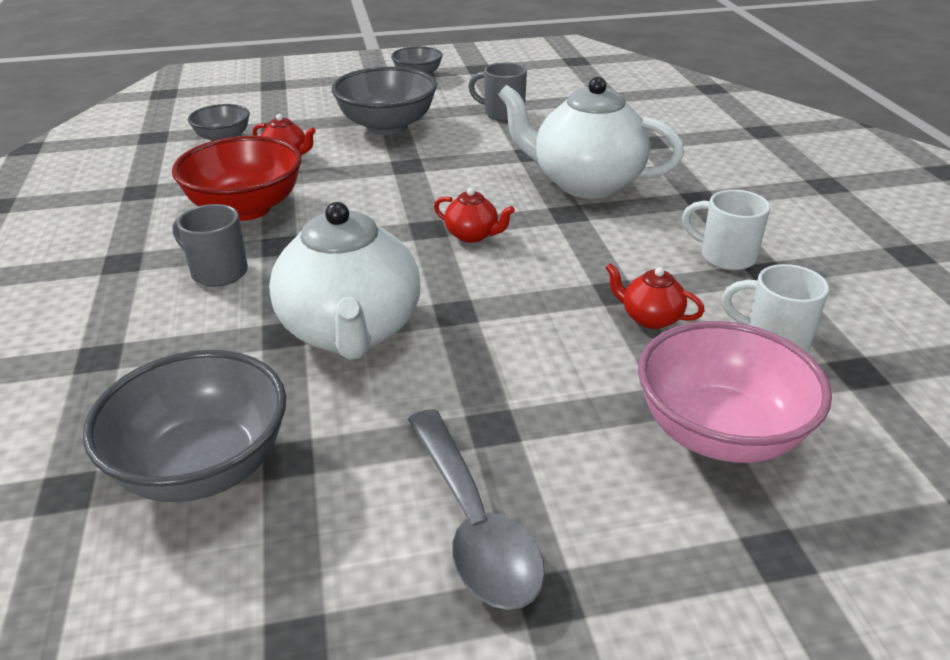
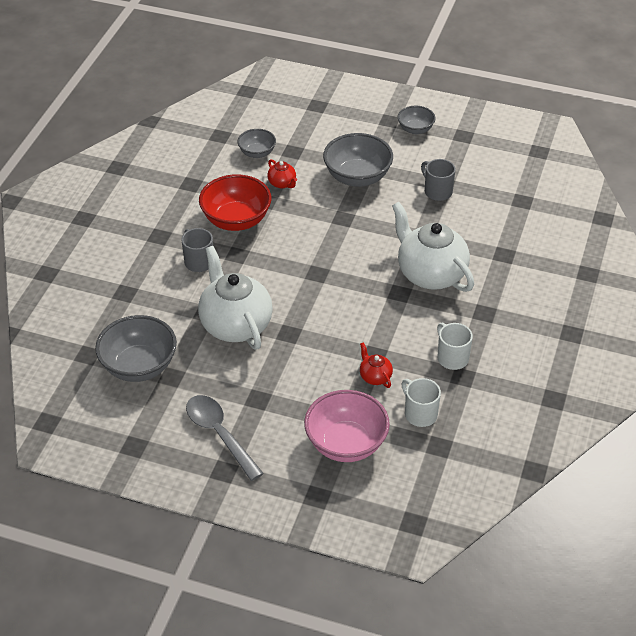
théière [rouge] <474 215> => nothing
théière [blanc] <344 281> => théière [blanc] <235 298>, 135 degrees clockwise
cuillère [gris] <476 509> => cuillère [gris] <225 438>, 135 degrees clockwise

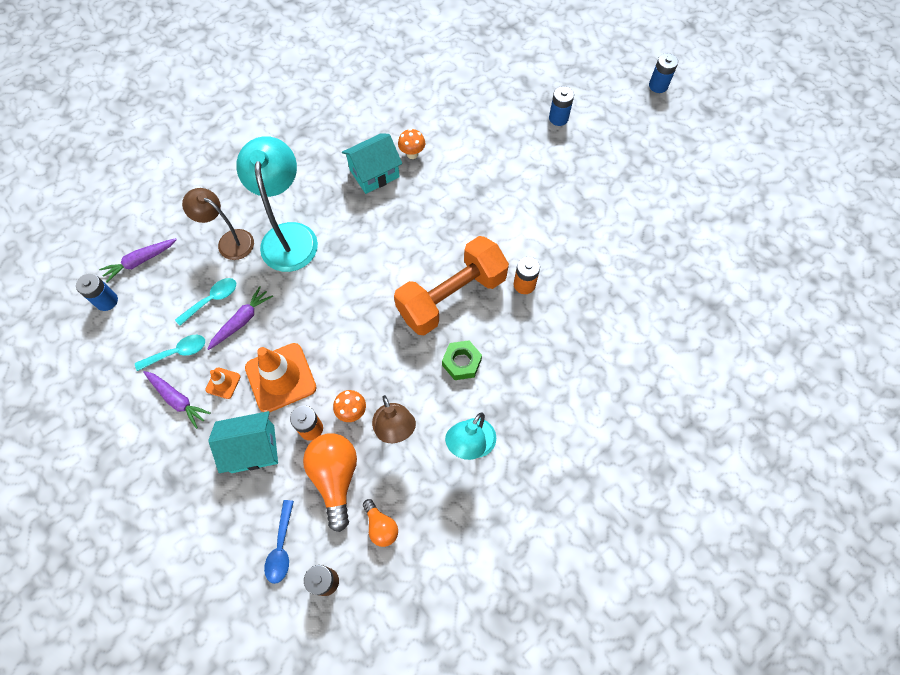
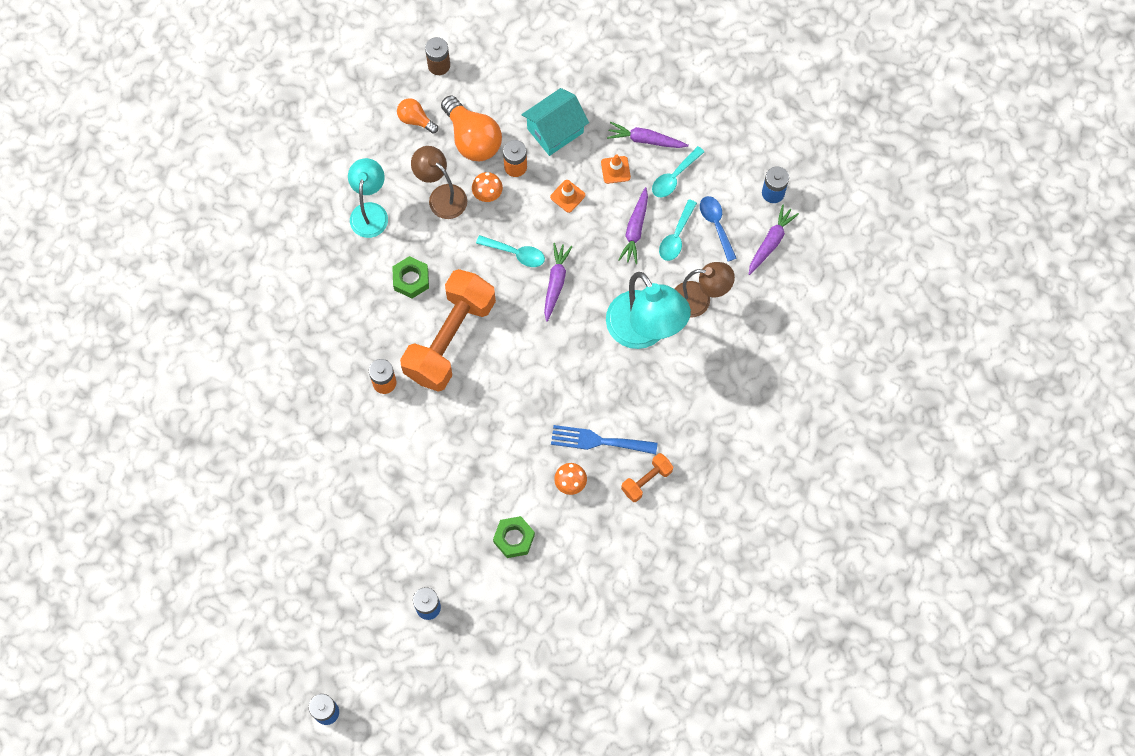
nothing => cuillère [turquoise] <510 251>
nothing => écrou [vert] <514 537>
nothing => carotte [violet] <558 282>
nothing => haltère [orange] <647 477>
cuillère [bleu] <279 542> => cuillère [bleu] <718 229>, move
maison [turquoise] <372 163> => fourchette [bleu] <604 439>
cône de chantier [orange] <281 377> => cône de chantier [orange] <567 196>, x0.47

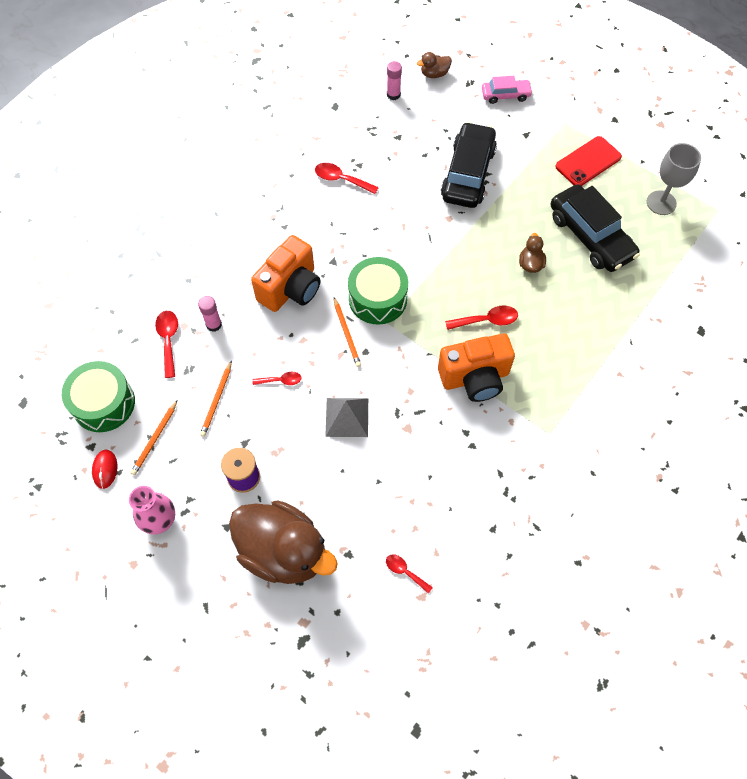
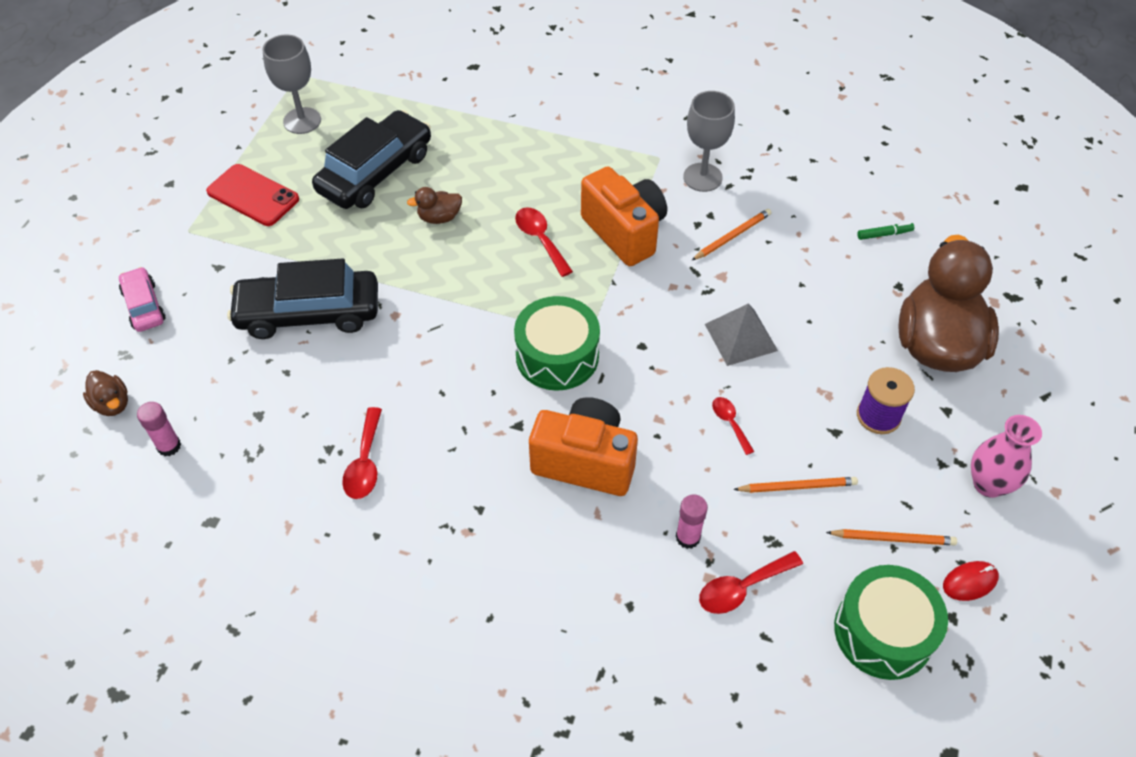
nothing => verre à pied [gris] <709 141>
crayon [orange] <347 332> => crayon [orange] <731 234>, move
cuillère [rouge] <409 574> => feutre [vert] <885 231>

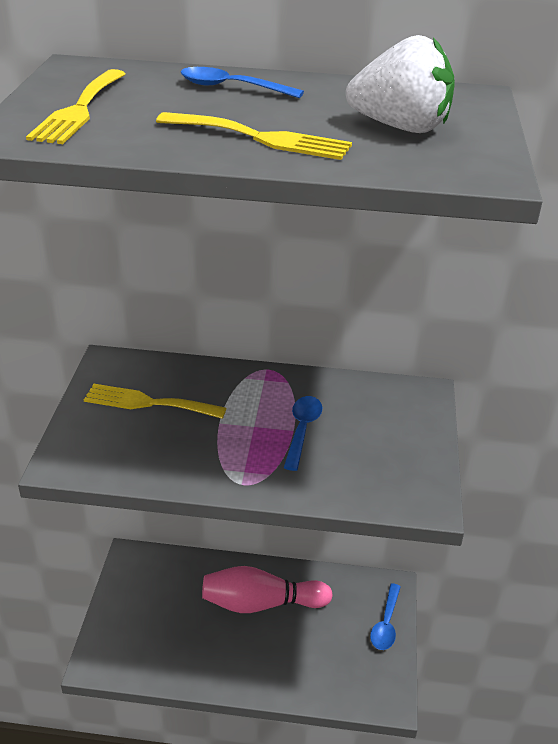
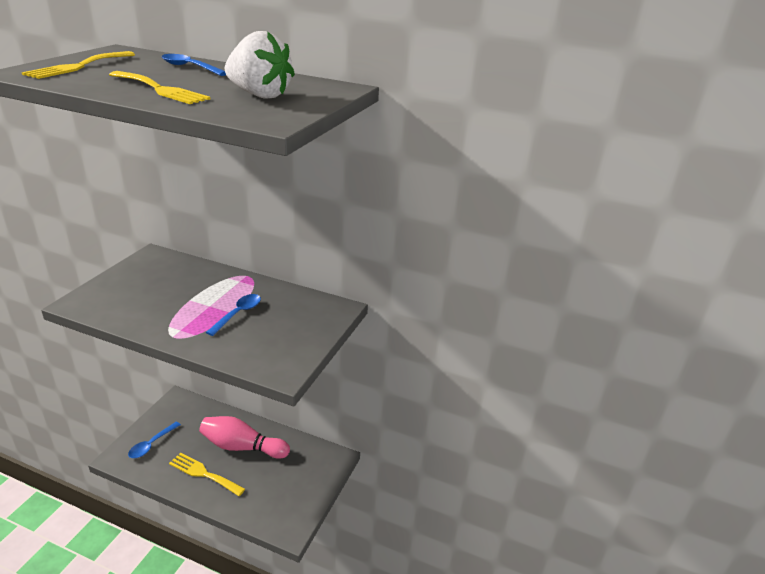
fourchette [jaune] <155 401> => fourchette [jaune] <207 474>, move
cuillère [bleu] <385 616> => cuillère [bleu] <154 440>, move

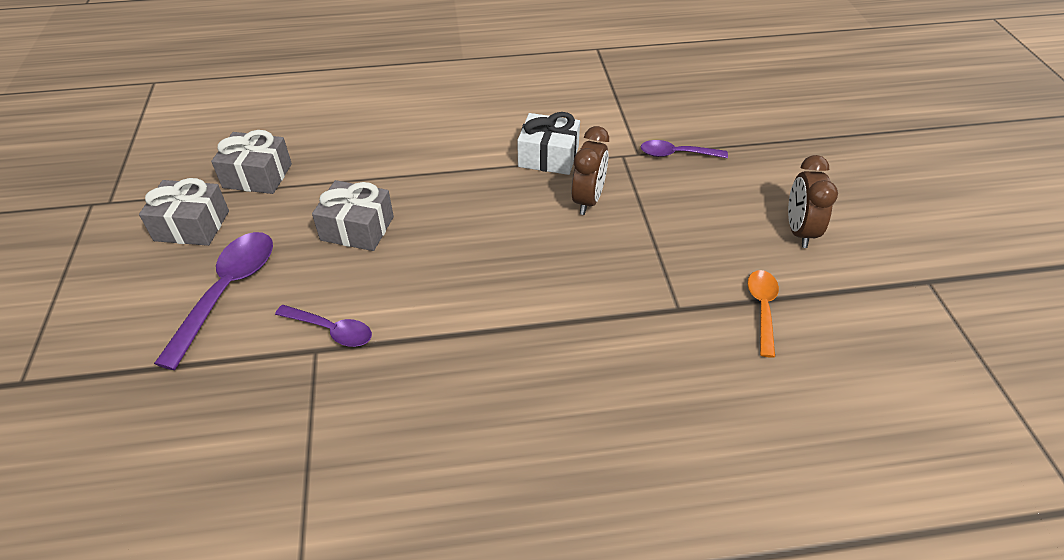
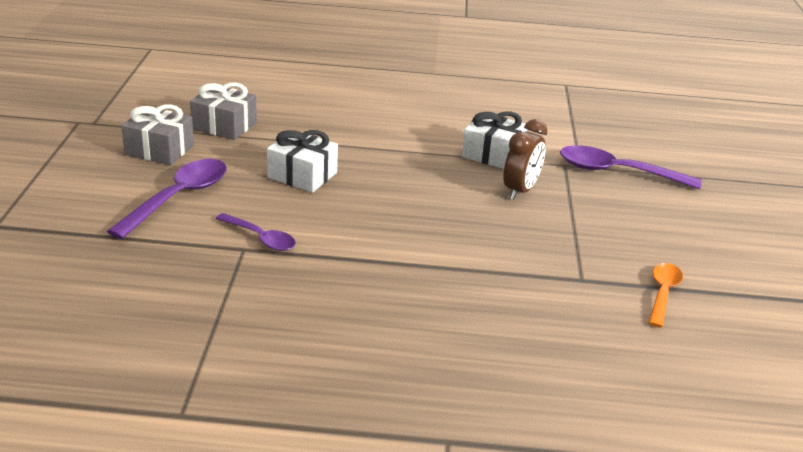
réveil [marron] <813 201> => nothing
cadeau [gris] <353 215> => cadeau [blanc] <302 161>
cuillère [violet] <684 149> => cuillère [violet] <631 167>, x1.66

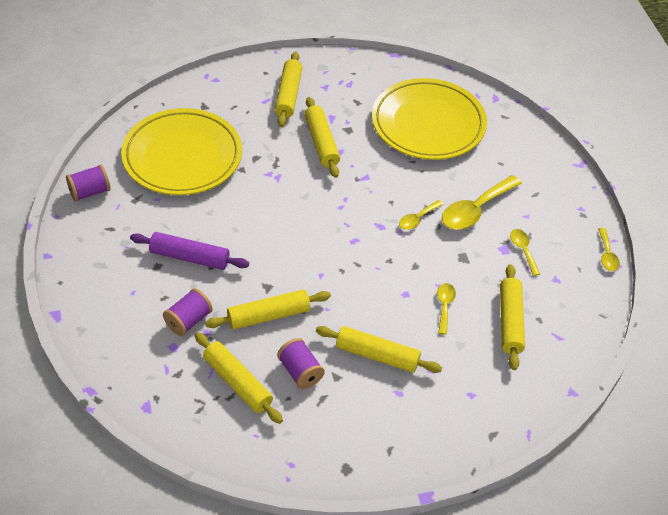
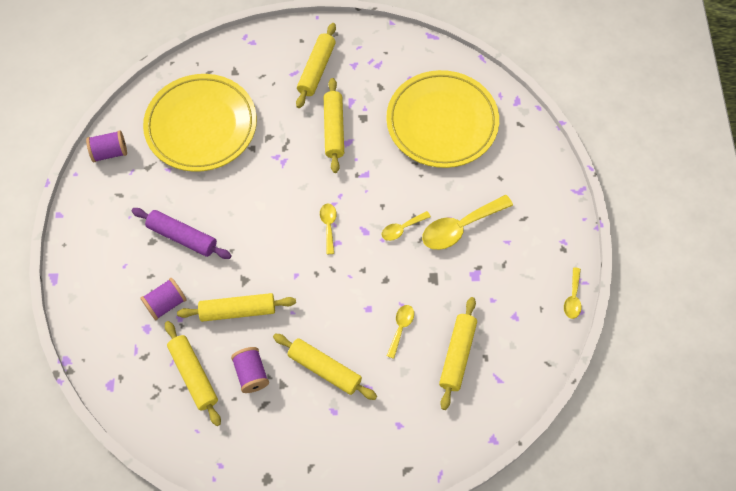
cuillère [jaune] <525 252> => cuillère [jaune] <328 228>, move

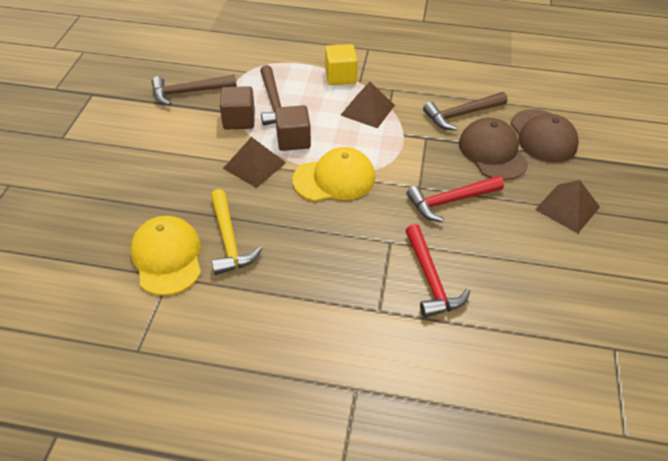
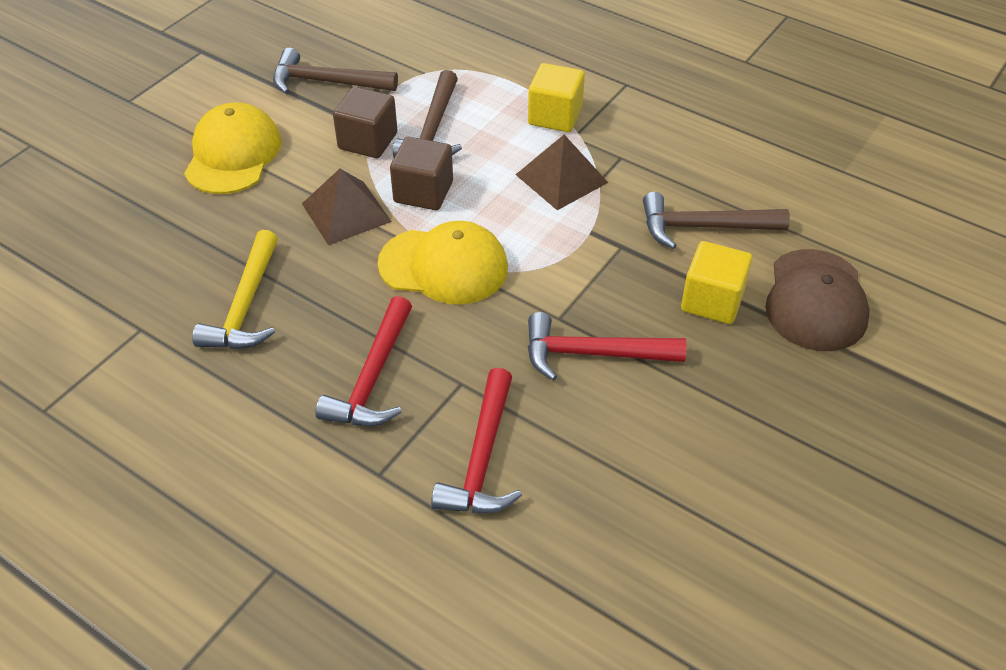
pyramide [marron] <567 206> => nothing
nothing => marteau [rouge] <363 361>
casquette [jaune] <165 256> => casquette [jaune] <233 148>, move
casquette [marron] <493 149> => cube [jaune] <717 282>

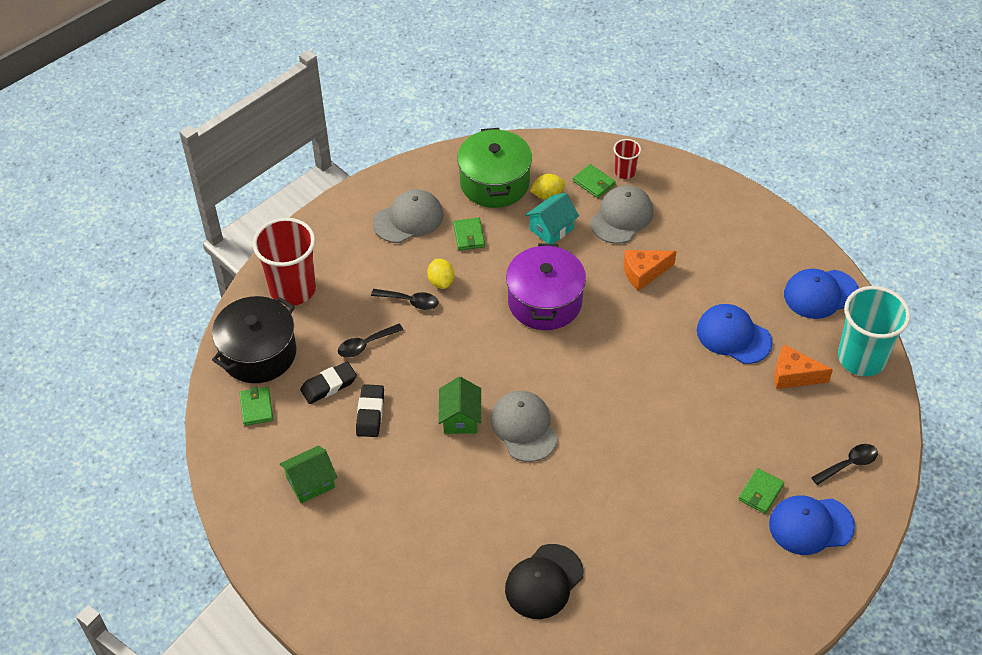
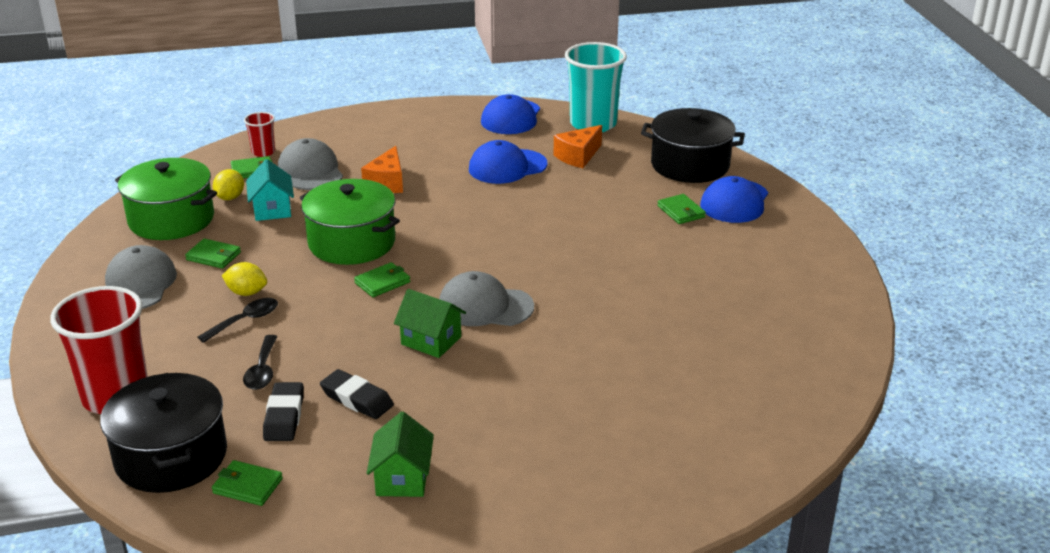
casquette [noir] <544 581> => nothing
nothing => portefeuille [vert] <382 279>
cuillère [noir] <844 464> => marmite [noir] <693 145>
marmite [violet] <546 286> => marmite [vert] <350 222>

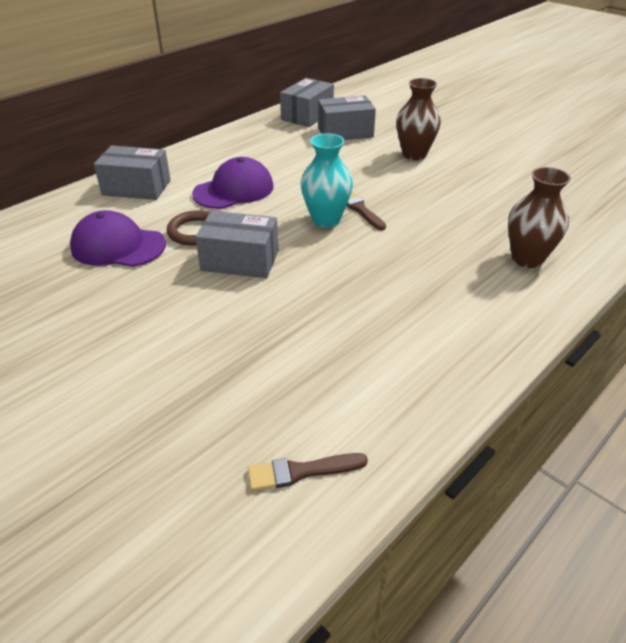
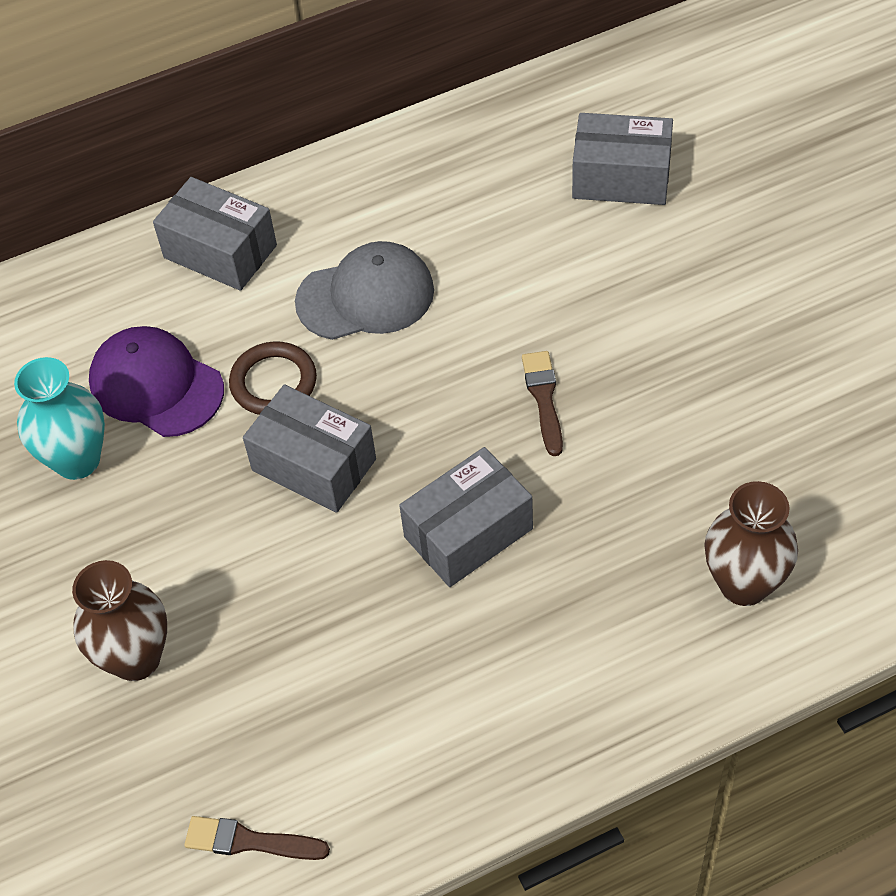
boîte [gris] <307 102> => boîte [gris] <466 517>, move
vase [turquoise] <326 180> => vase [turquoise] <59 418>, move
vase [marron] <418 119> => vase [marron] <119 620>, move
casquette [violet] <233 183> => casquette [gris] <364 290>

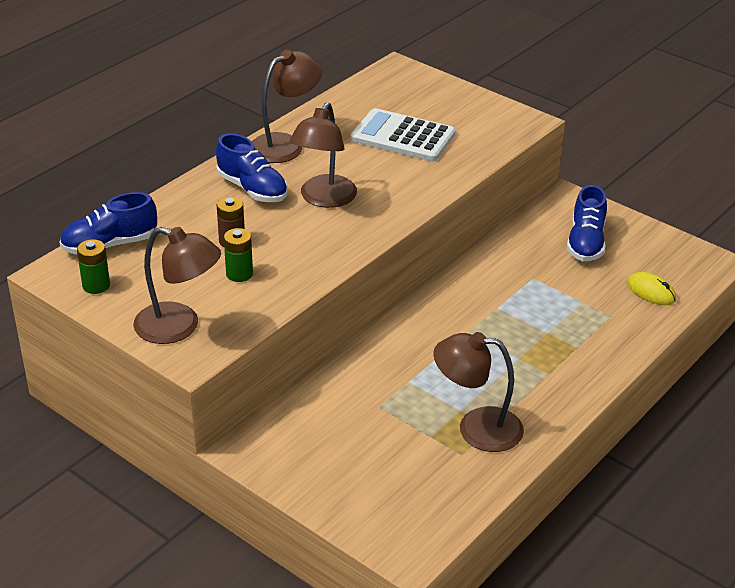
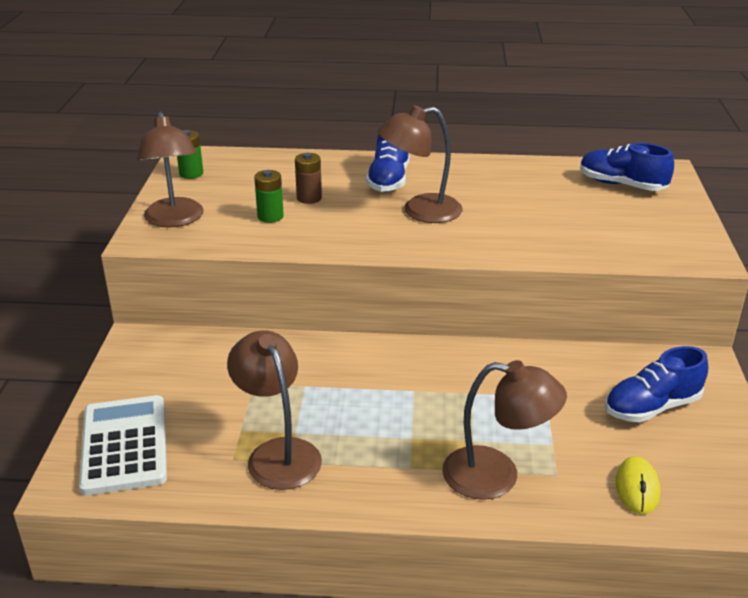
chaussure [bleu] <108 223> => chaussure [bleu] <627 167>, move
lampe [marron] <287 106> => lampe [marron] <504 430>, move
calculatrice [blanc] <403 134> => calculatrice [blanc] <123 445>, move

